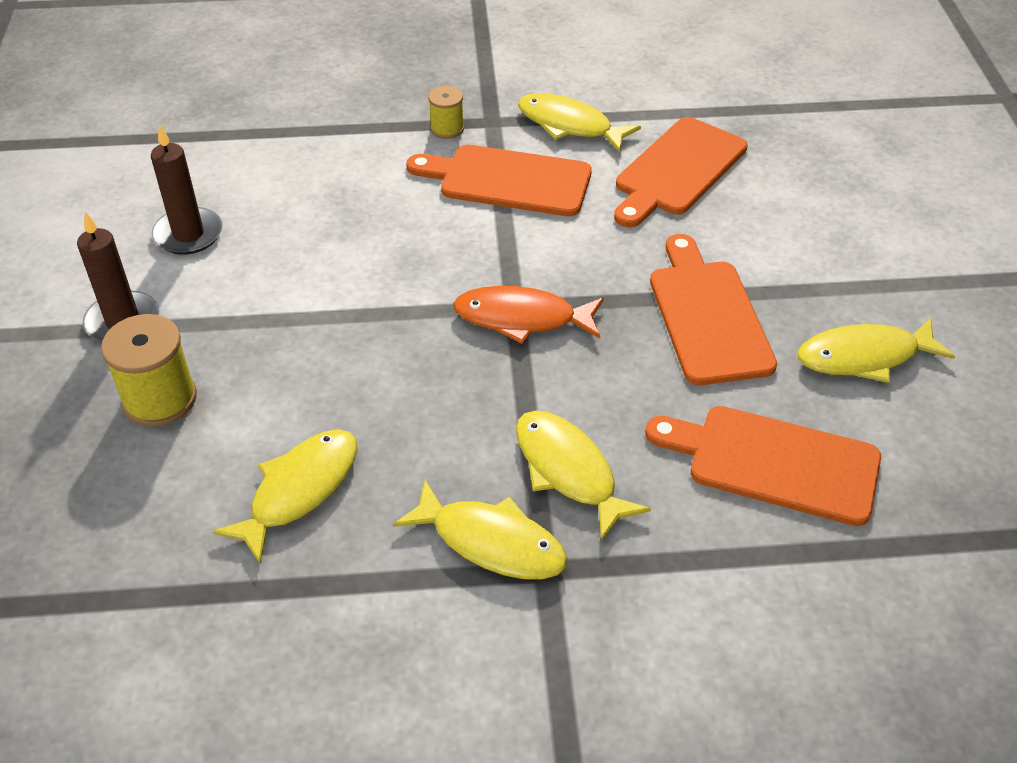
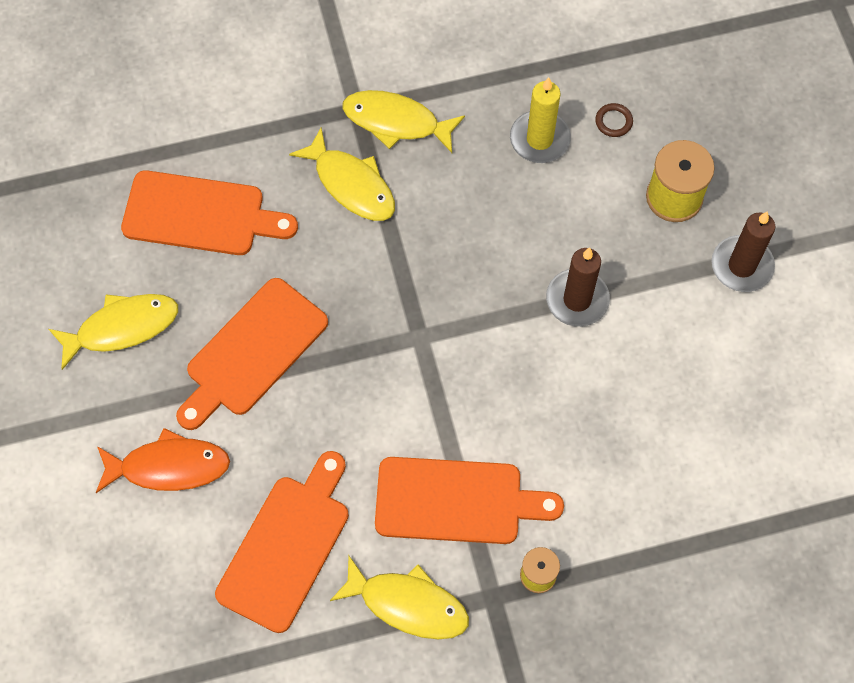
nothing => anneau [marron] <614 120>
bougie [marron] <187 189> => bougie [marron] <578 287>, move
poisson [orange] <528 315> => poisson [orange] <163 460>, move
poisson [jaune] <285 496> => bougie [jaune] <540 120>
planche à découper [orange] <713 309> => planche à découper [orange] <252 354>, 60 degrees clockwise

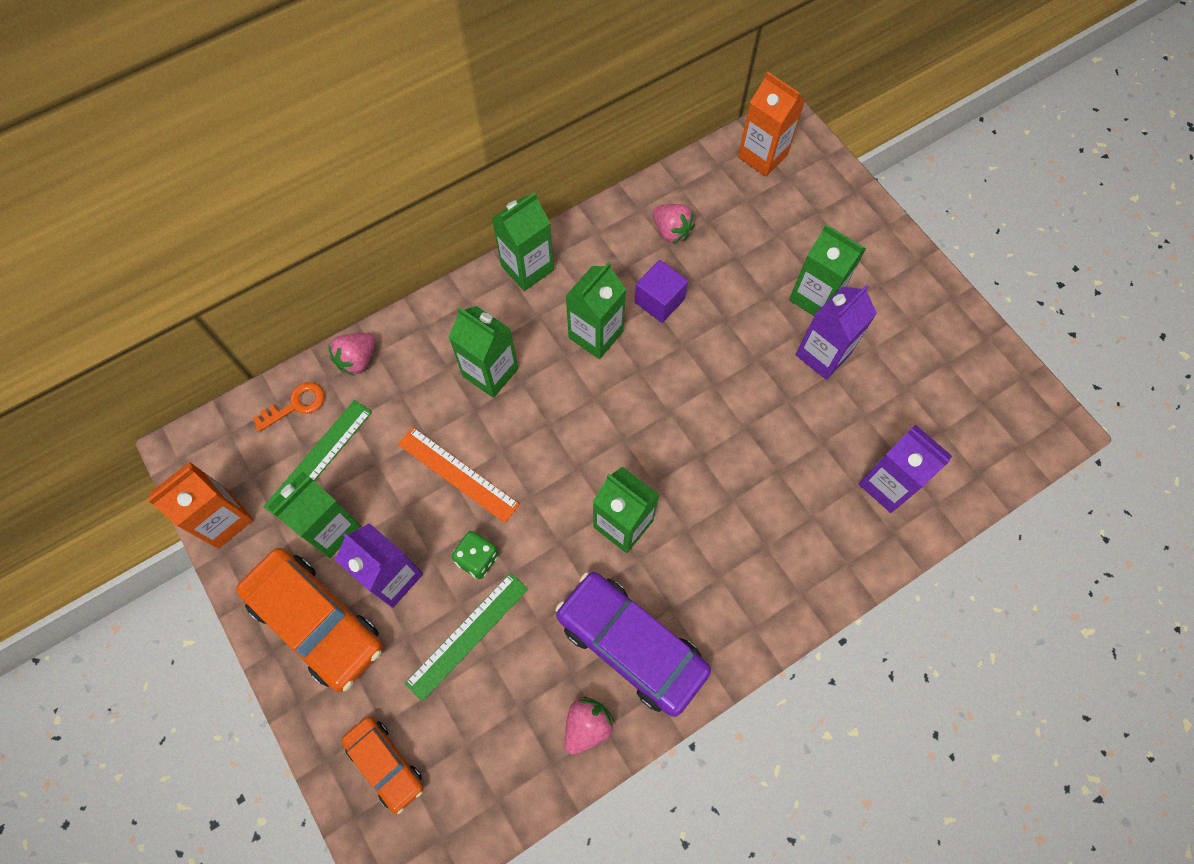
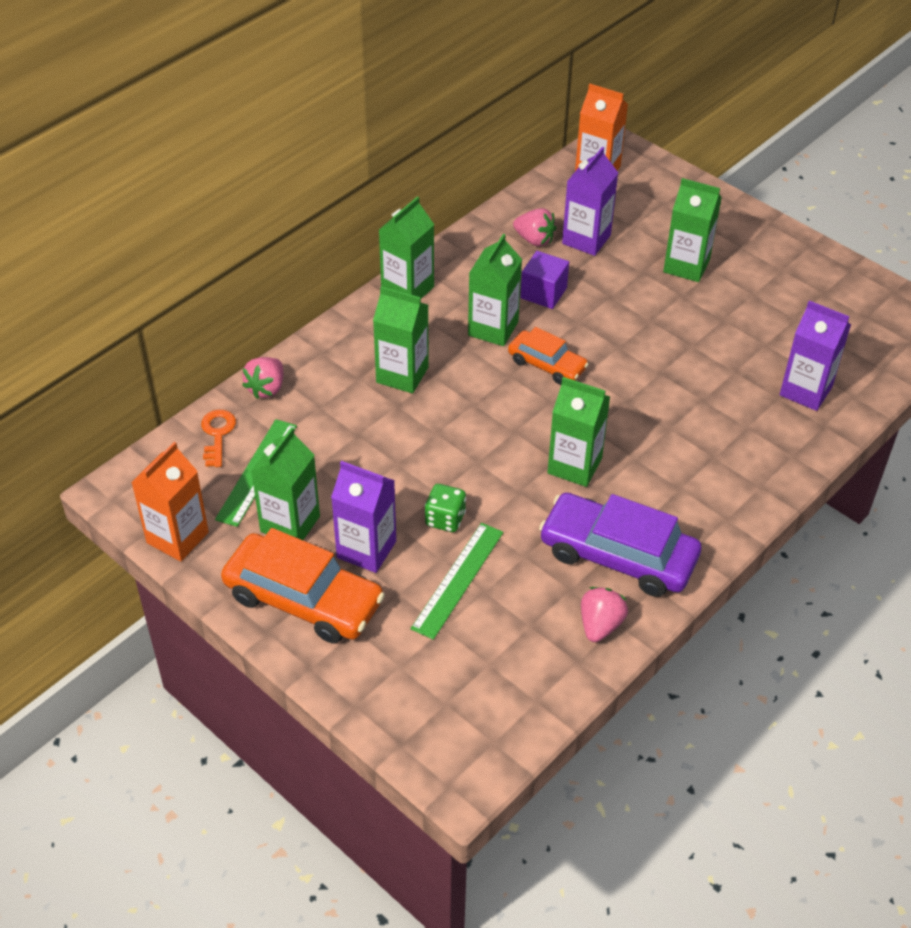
règle [orange] <459 475> => nothing
voiture [orange] <382 765> => voiture [orange] <548 356>, move
brique de lait [violet] <836 332> => brique de lait [violet] <590 201>, move
clé [orange] <288 407> => clé [orange] <218 438>, 45 degrees counterclockwise

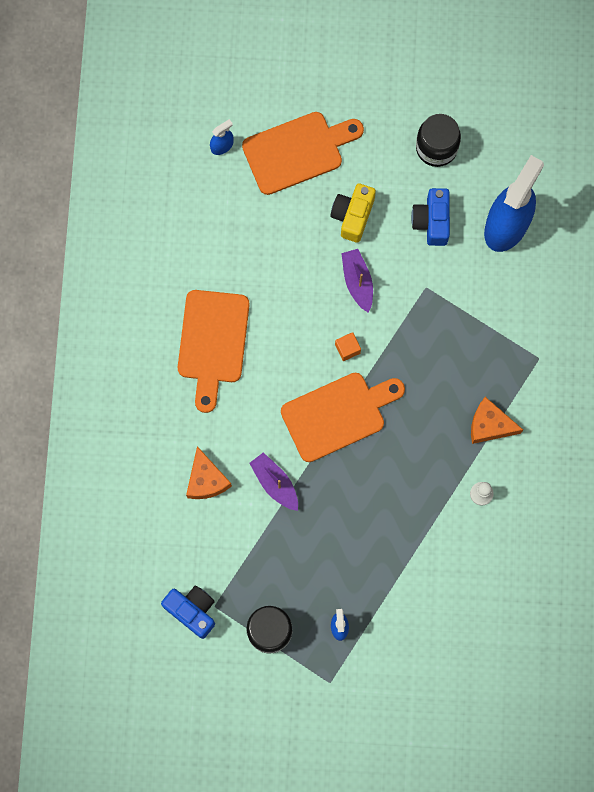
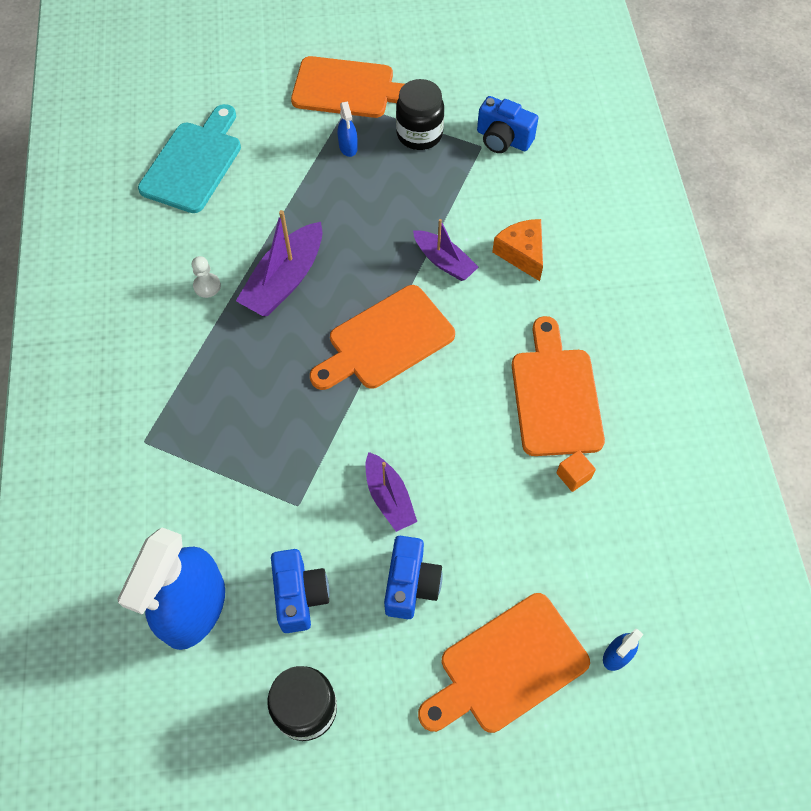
fromage [orange] <497 420> => nothing
nothing => planche à découper [turquoise] <189 158>
nothing => bateau [violet] <279 263>
nothing => planche à découper [orange] <348 87>
cube [orange] <348 346> => cube [orange] <576 471>, move
appareil photo [jaune] <353 213> => appareil photo [bleu] <413 577>

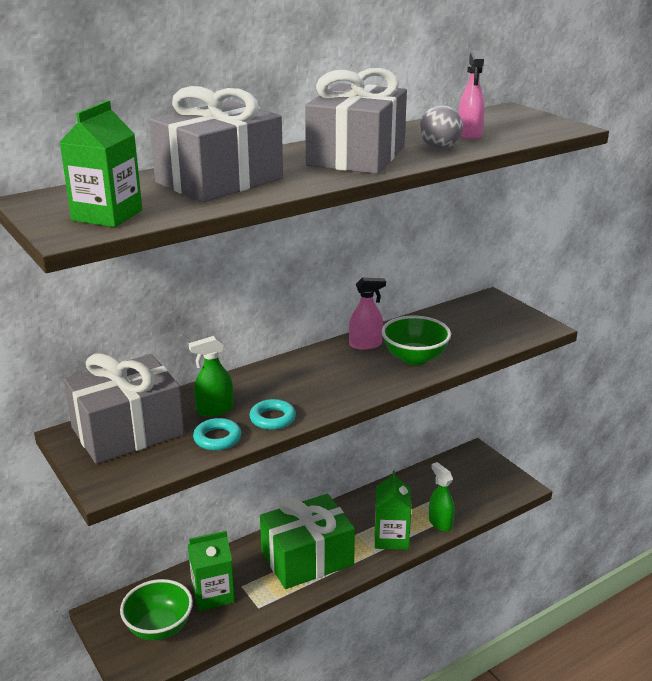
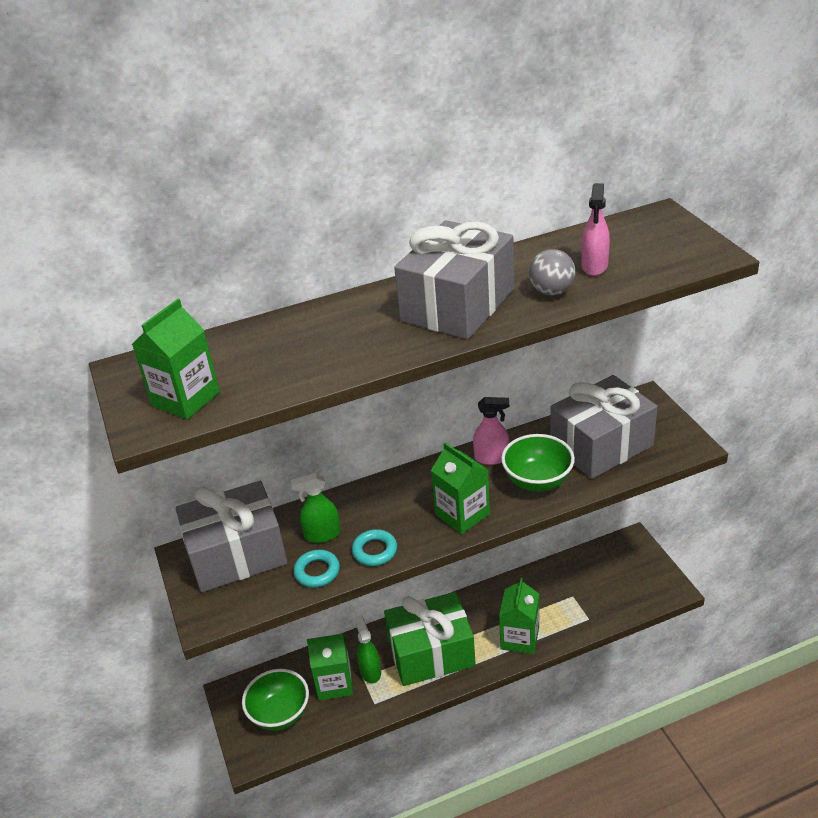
nothing => brique de lait [vert] <460 488>
cadeau [gris] <216 144> => cadeau [gris] <604 427>, move
vaporisateur [vert] <442 497> => vaporisateur [vert] <367 649>, move

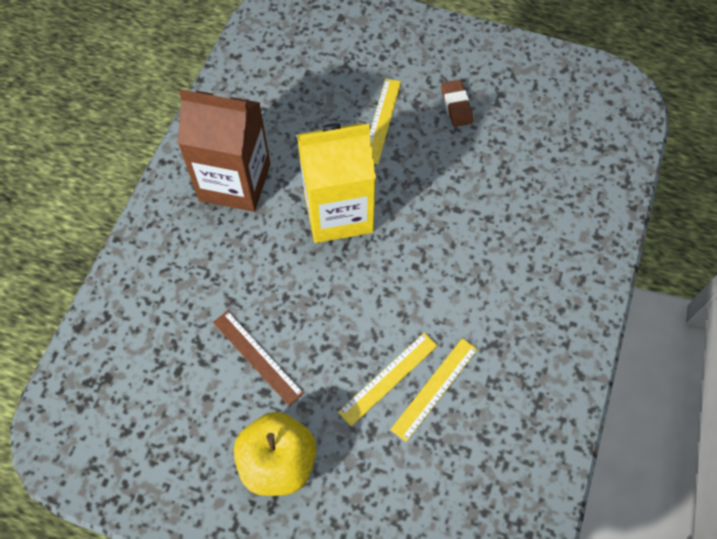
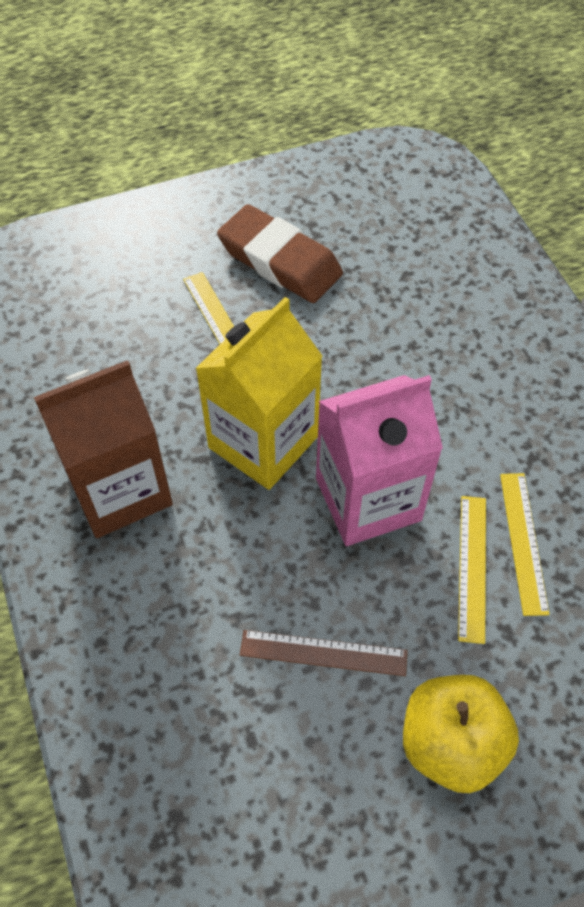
nothing => brique de lait [rose] <379 460>
gomme [marron] <457 103> => gomme [marron] <280 253>, x1.99

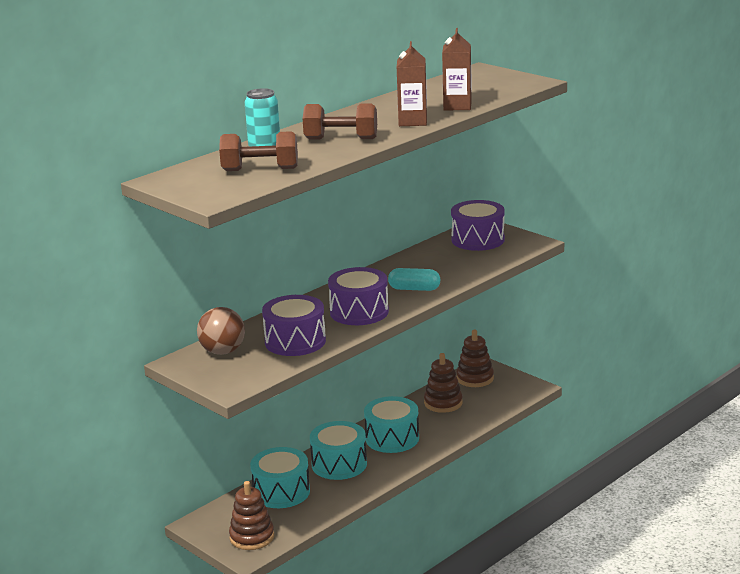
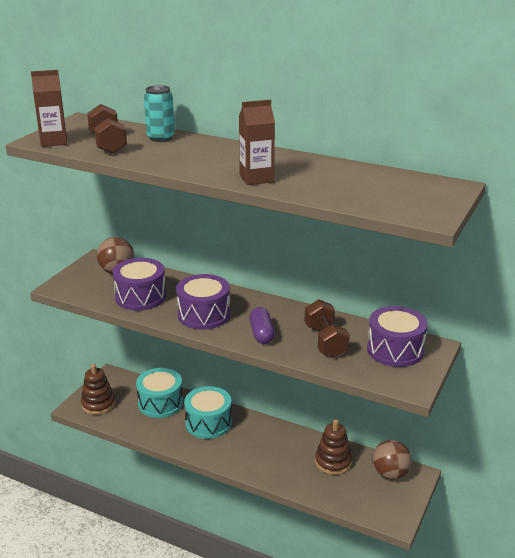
tambour [turquoise] <391 424> => nothing
haltère [marron] <340 121> => haltère [marron] <327 328>, move
brique de lait [marron] <457 69> => brique de lait [marron] <49 108>, move
jouet à empiler [marron] <475 358> => balle [marron] <392 460>
gélule [turquoise] <414 279> => gélule [violet] <262 325>

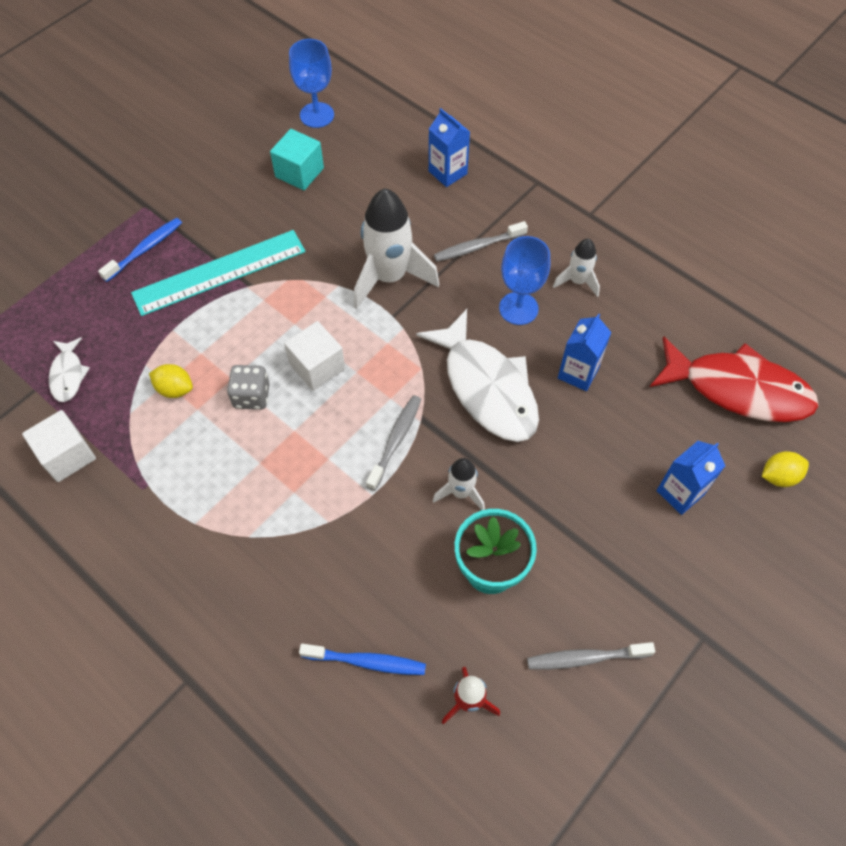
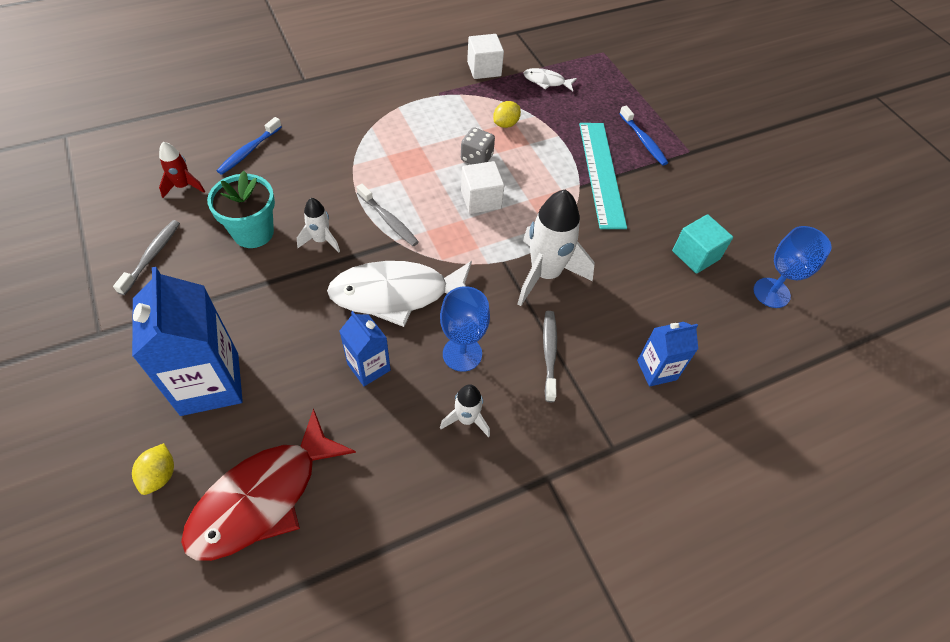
brique de lait [bleu] <690 478> => brique de lait [bleu] <187 341>, x1.83

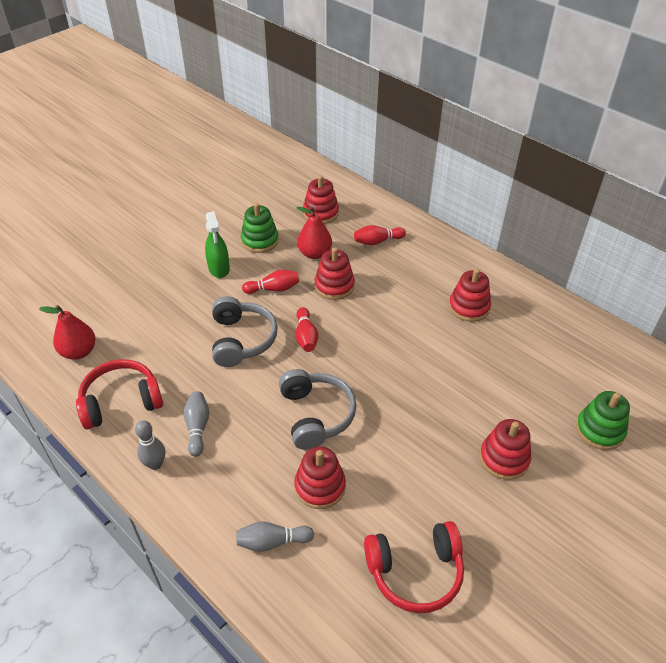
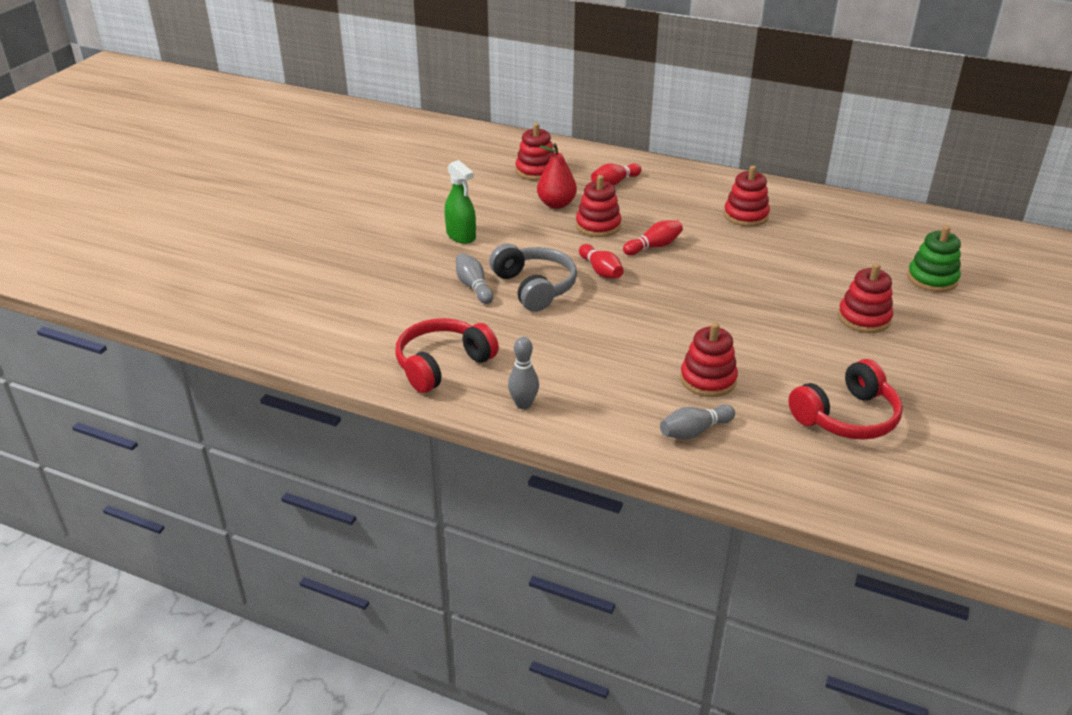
poire [rouge] <67 332> => nothing
jouet à empiler [vert] <260 228> => nothing
casque audio [gris] <317 409> => nothing
quille [gris] <196 424> => quille [gris] <475 278>, move
quille [rouge] <270 282> => quille [rouge] <653 237>, move

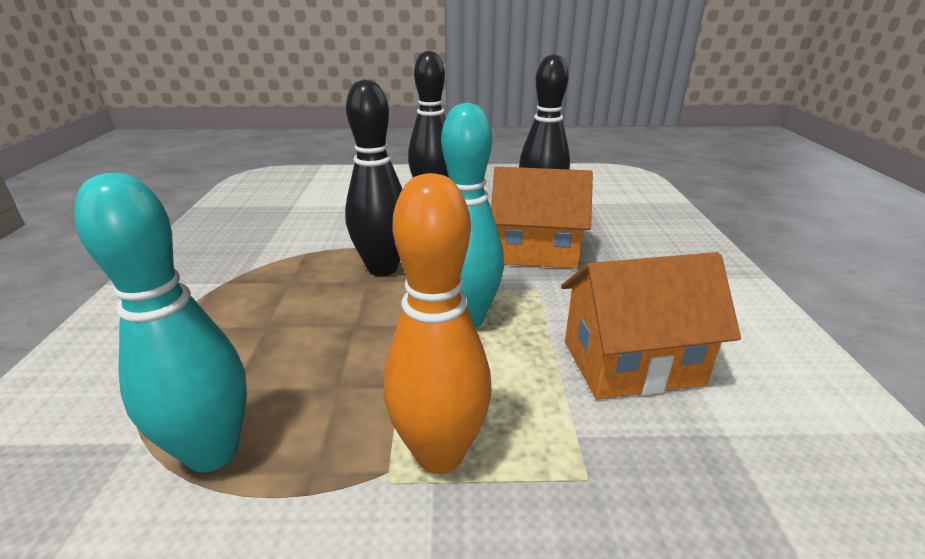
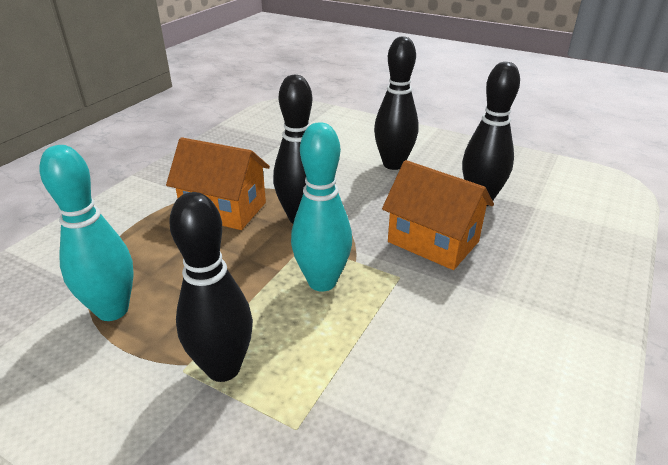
maison [orange] <651 325> => maison [orange] <218 183>, move
quille [orange] <437 323> => quille [noir] <211 287>

